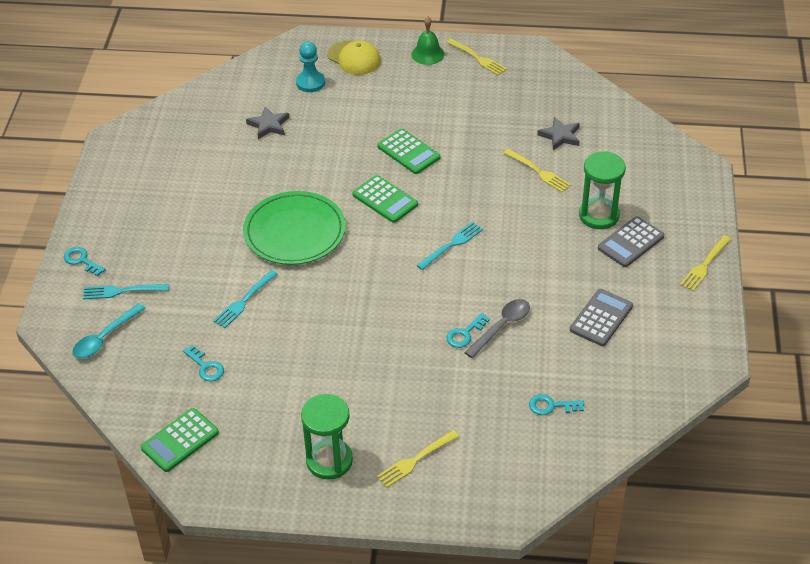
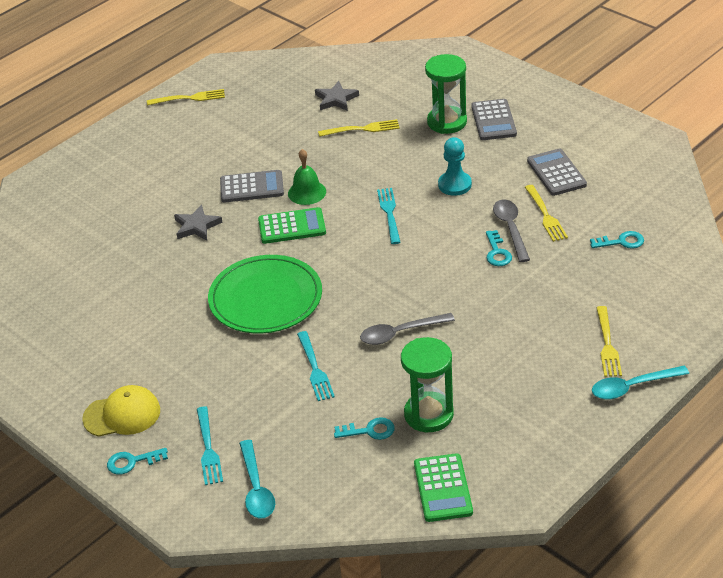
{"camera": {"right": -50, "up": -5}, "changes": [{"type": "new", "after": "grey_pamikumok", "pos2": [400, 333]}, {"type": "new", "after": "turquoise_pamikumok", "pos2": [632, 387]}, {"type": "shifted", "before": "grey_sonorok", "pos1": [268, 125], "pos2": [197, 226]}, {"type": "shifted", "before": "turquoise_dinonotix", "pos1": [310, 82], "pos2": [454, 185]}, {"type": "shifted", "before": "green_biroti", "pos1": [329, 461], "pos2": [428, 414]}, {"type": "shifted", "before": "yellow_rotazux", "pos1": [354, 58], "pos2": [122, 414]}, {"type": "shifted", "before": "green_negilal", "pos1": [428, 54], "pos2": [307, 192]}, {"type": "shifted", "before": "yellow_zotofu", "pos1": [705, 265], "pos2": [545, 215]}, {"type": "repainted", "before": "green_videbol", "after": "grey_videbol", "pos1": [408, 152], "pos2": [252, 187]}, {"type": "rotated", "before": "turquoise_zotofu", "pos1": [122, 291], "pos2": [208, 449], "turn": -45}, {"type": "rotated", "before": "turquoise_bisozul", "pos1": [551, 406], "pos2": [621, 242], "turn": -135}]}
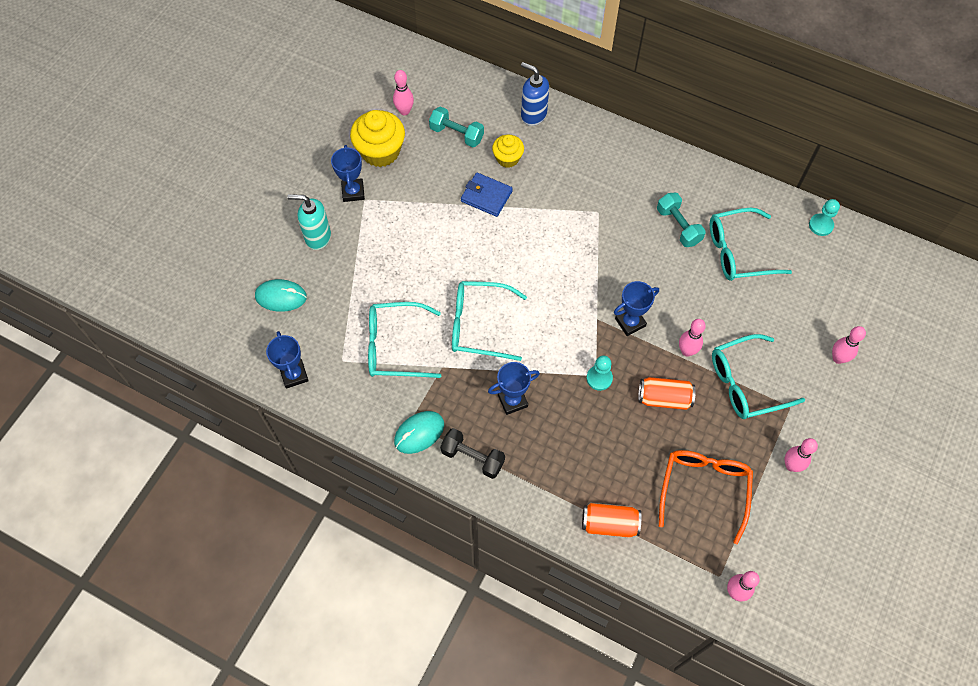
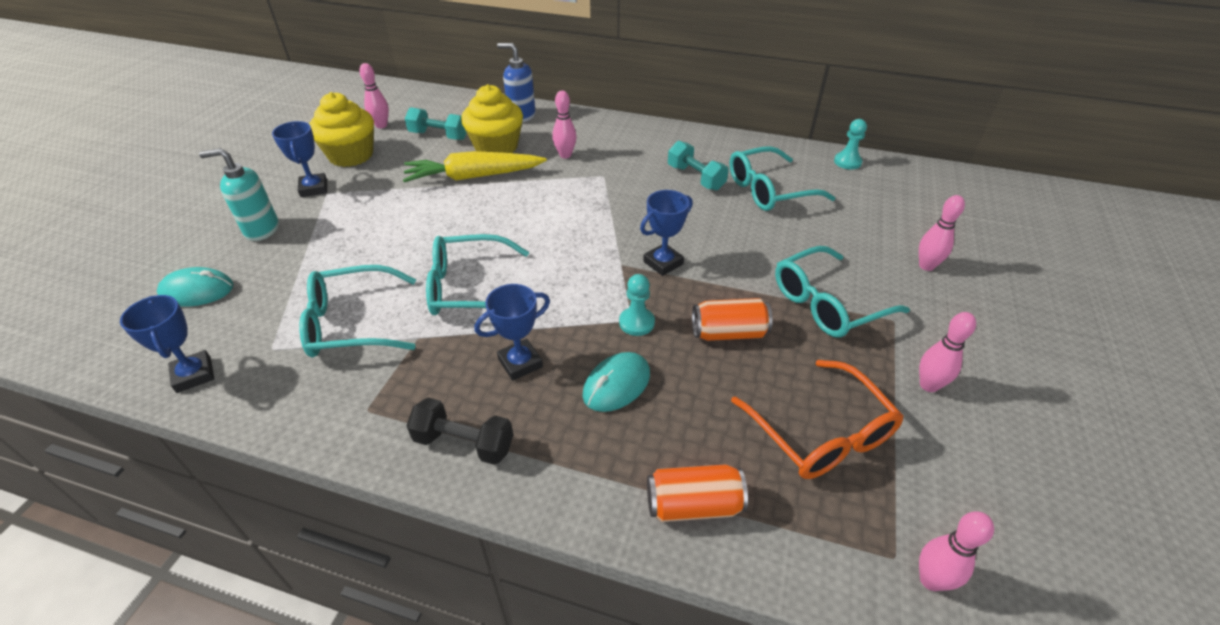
{"camera": {"right": -10, "up": -20}, "changes": [{"type": "shifted", "before": "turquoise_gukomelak", "pos1": [419, 433], "pos2": [616, 384]}, {"type": "shifted", "before": "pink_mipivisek", "pos1": [687, 351], "pos2": [565, 155]}, {"type": "swapped", "before": "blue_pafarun", "after": "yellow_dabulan", "pos1": [486, 196], "pos2": [473, 176]}, {"type": "rotated", "before": "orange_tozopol", "pos1": [704, 489], "pos2": [821, 433], "turn": 150}, {"type": "scaled", "before": "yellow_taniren", "pos1": [507, 158], "pos2": [496, 147], "scale": 1.7}]}
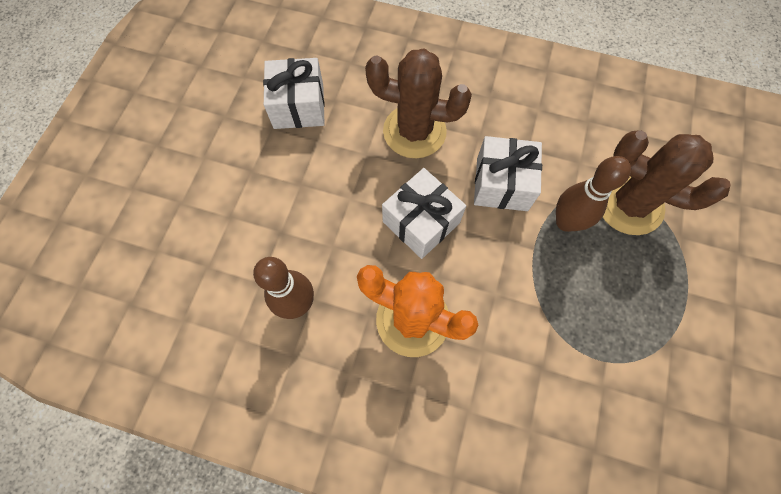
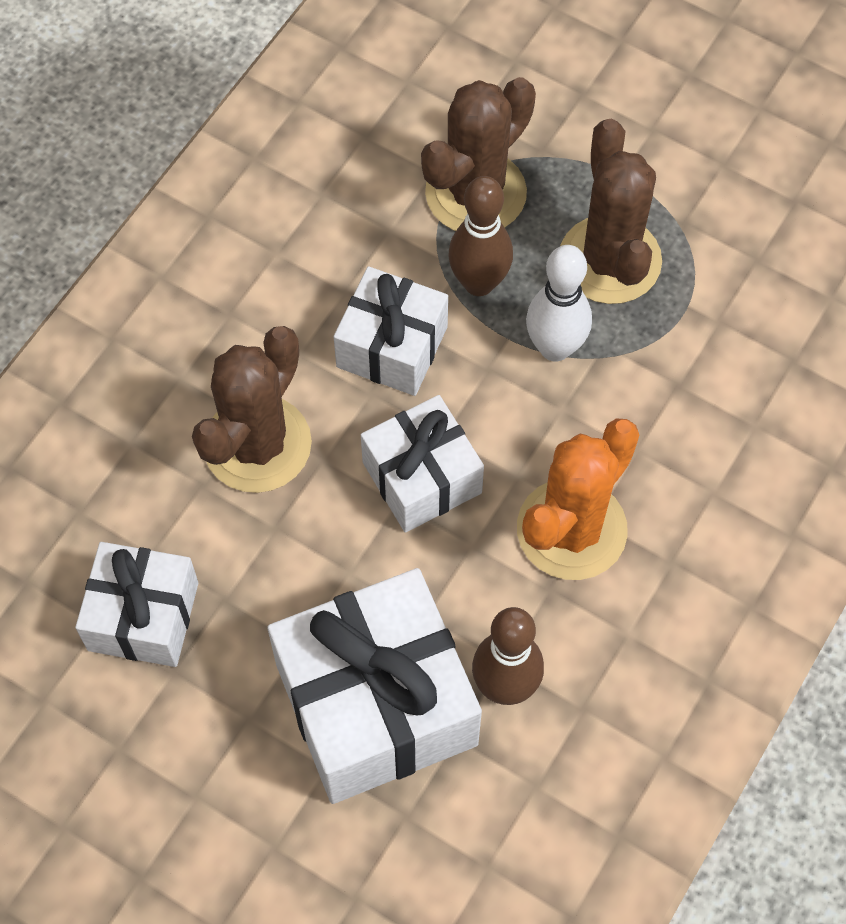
{"camera": {"right": -75, "up": -5}, "changes": [{"type": "new", "after": "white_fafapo", "pos2": [376, 704]}, {"type": "new", "after": "white_mipivisek", "pos2": [555, 347]}, {"type": "new", "after": "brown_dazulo", "pos2": [609, 260]}]}
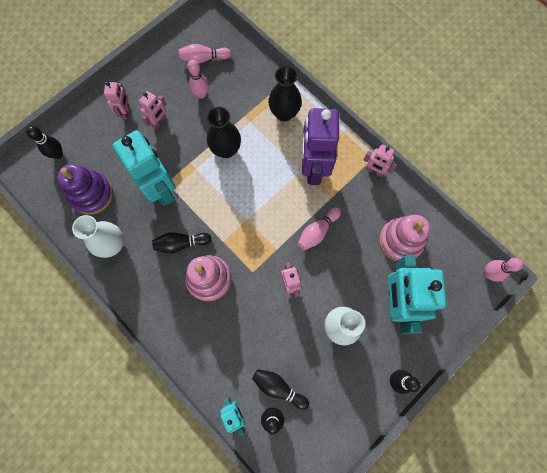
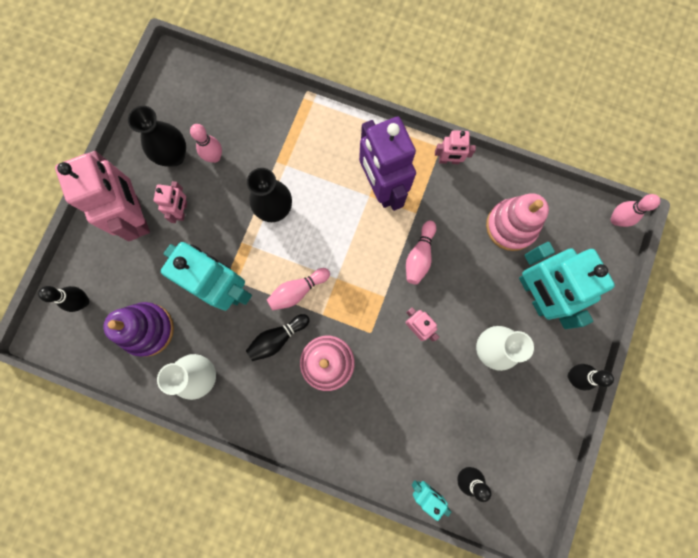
{"camera": {"right": -25, "up": 5}, "changes": [{"type": "gone", "before": "black_mipivisek", "pos1": [278, 387]}, {"type": "shifted", "before": "pink_mipivisek", "pos1": [204, 59], "pos2": [297, 291]}, {"type": "shifted", "before": "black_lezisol", "pos1": [284, 113], "pos2": [174, 156]}, {"type": "scaled", "before": "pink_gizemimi", "pos1": [125, 112], "pos2": [137, 216], "scale": 2.07}]}
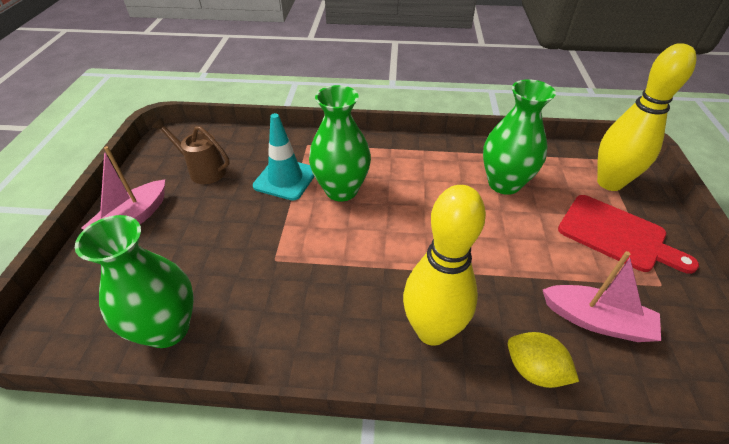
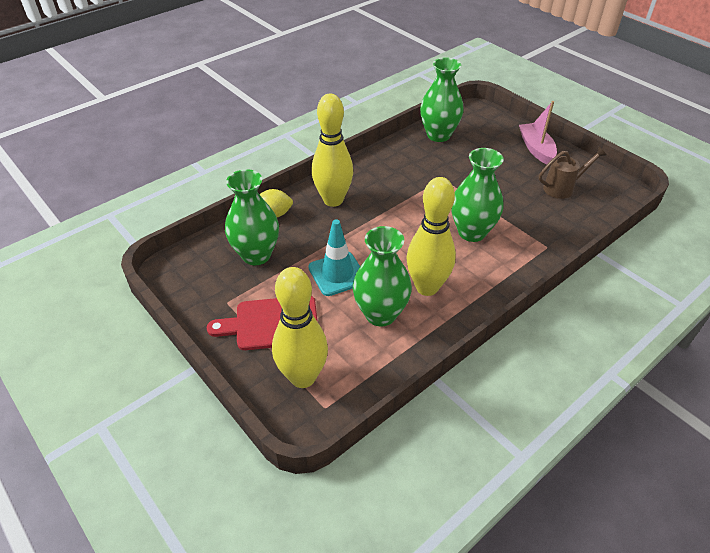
{"camera": {"right": 135, "up": 0}, "changes": [{"type": "new", "after": "yellow_mipivisek", "pos2": [427, 287]}, {"type": "shifted", "before": "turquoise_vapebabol", "pos1": [285, 179], "pos2": [337, 274]}, {"type": "swapped", "before": "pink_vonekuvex", "after": "green_lezisol", "pos1": [596, 320], "pos2": [256, 255]}]}
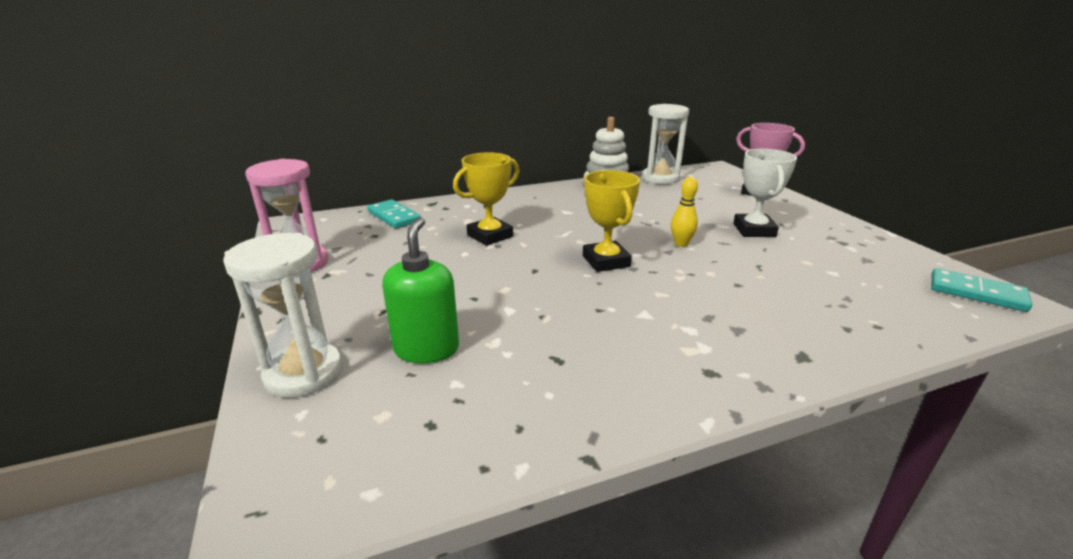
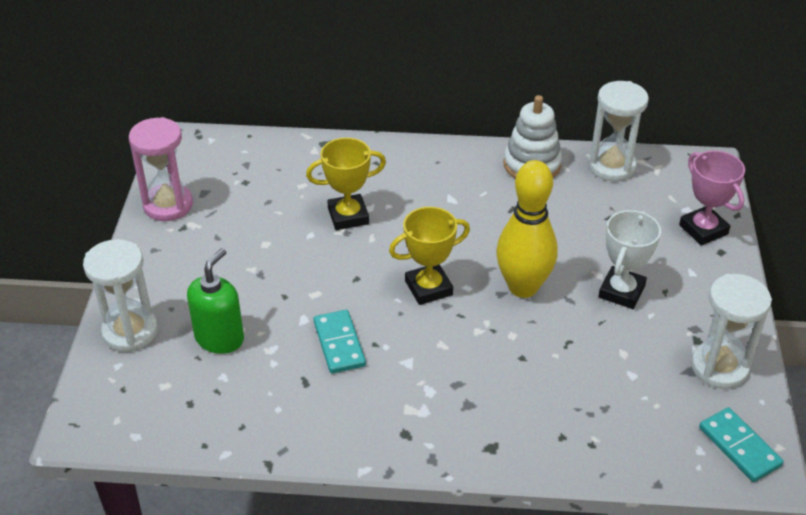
{"camera": {"right": 25, "up": 15}, "changes": [{"type": "new", "after": "white_biroti", "pos2": [719, 367]}, {"type": "shifted", "before": "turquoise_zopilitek", "pos1": [394, 216], "pos2": [339, 344]}, {"type": "rotated", "before": "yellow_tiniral", "pos1": [606, 261], "pos2": [428, 288], "turn": 60}, {"type": "scaled", "before": "yellow_mipivisek", "pos1": [681, 244], "pos2": [523, 287], "scale": 2.15}]}
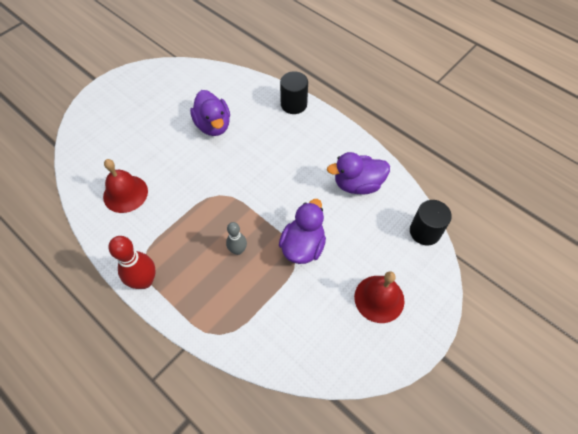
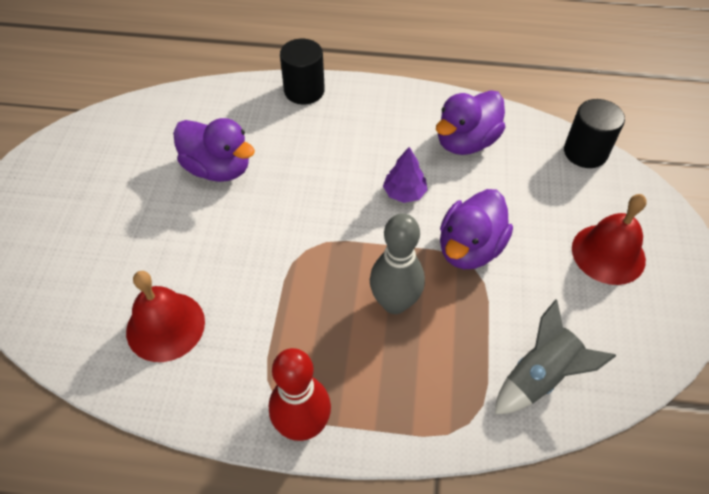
{"camera": {"right": -35, "up": -5}, "changes": [{"type": "new", "after": "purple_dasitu", "pos2": [404, 193]}, {"type": "new", "after": "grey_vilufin", "pos2": [540, 376]}, {"type": "rotated", "before": "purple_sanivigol", "pos1": [303, 246], "pos2": [470, 248], "turn": -135}, {"type": "scaled", "before": "grey_mipivisek", "pos1": [238, 250], "pos2": [394, 303], "scale": 1.62}]}
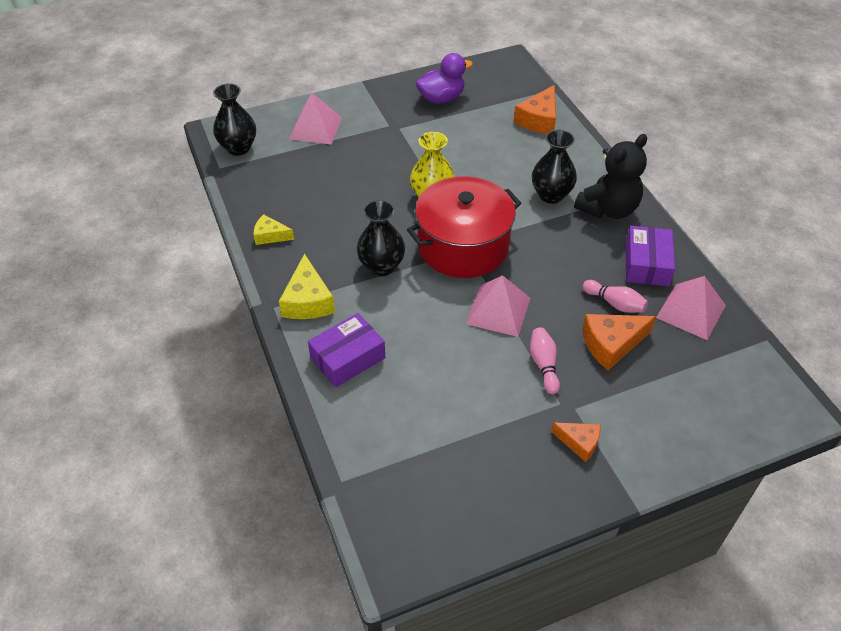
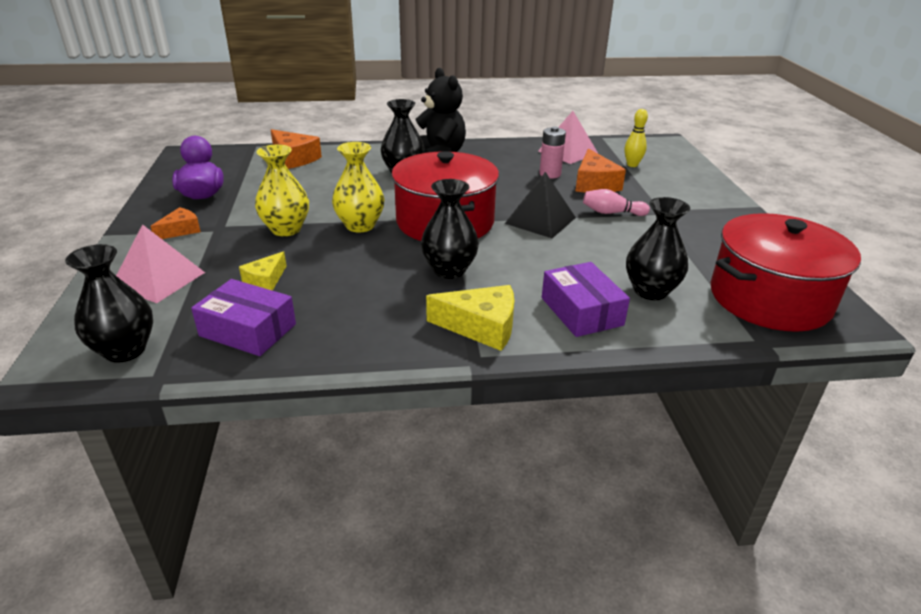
{"camera": {"right": -75, "up": -15}, "changes": [{"type": "new", "after": "yellow_lezisol", "pos2": [286, 229]}, {"type": "new", "after": "yellow_mipivisek", "pos2": [632, 165]}, {"type": "new", "after": "black_lezisol", "pos2": [650, 291]}, {"type": "new", "after": "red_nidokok", "pos2": [769, 298]}, {"type": "shifted", "before": "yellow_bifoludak", "pos1": [270, 236], "pos2": [265, 280]}, {"type": "shifted", "before": "orange_bifoludak", "pos1": [579, 443], "pos2": [181, 230]}, {"type": "shifted", "before": "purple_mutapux", "pos1": [646, 264], "pos2": [248, 330]}, {"type": "swapped", "before": "pink_mipivisek", "after": "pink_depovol", "pos1": [615, 303], "pos2": [550, 174]}, {"type": "repainted", "before": "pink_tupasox", "after": "black_tupasox", "pos1": [498, 310], "pos2": [540, 220]}]}
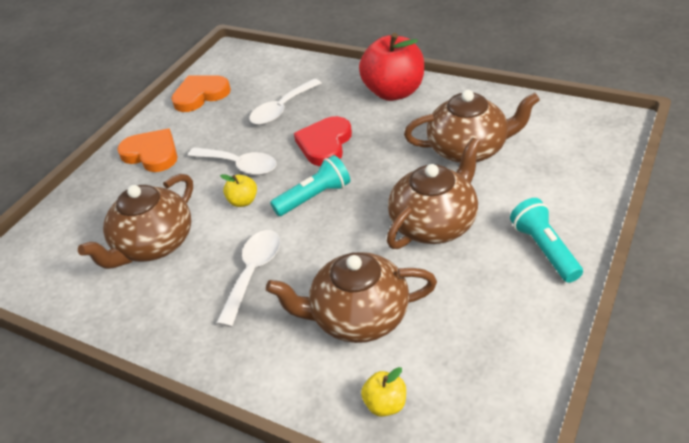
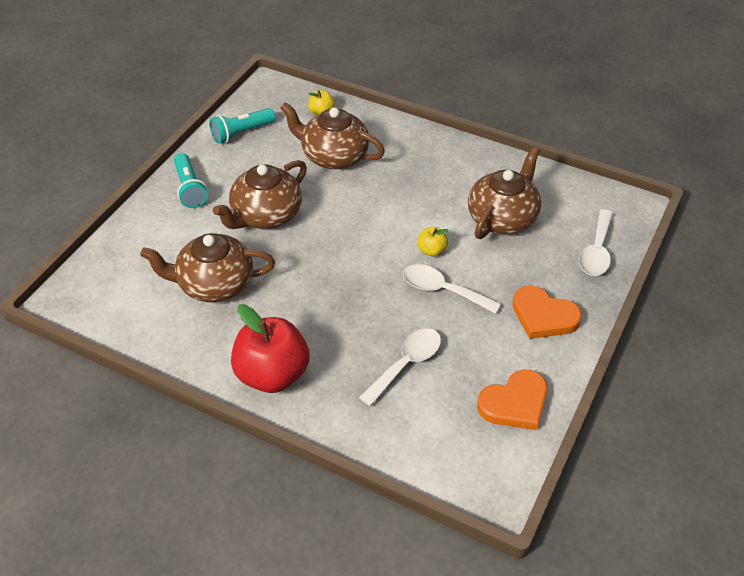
{"camera": {"right": 175, "up": 5}, "changes": [{"type": "gone", "before": "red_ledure", "pos1": [325, 144]}, {"type": "shifted", "before": "white_pamikumok", "pos1": [253, 272], "pos2": [596, 251]}, {"type": "shifted", "before": "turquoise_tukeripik", "pos1": [314, 197], "pos2": [241, 133]}, {"type": "rotated", "before": "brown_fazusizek", "pos1": [358, 316], "pos2": [334, 156], "turn": -150}]}
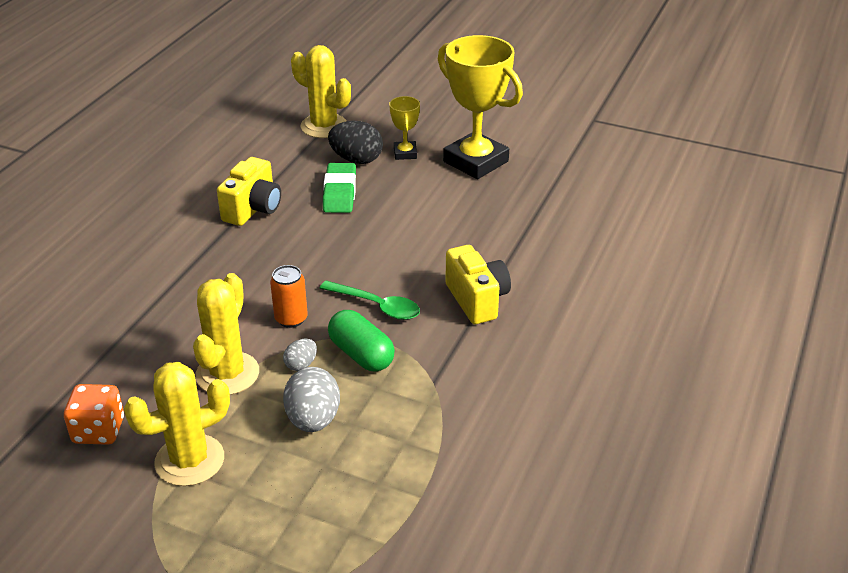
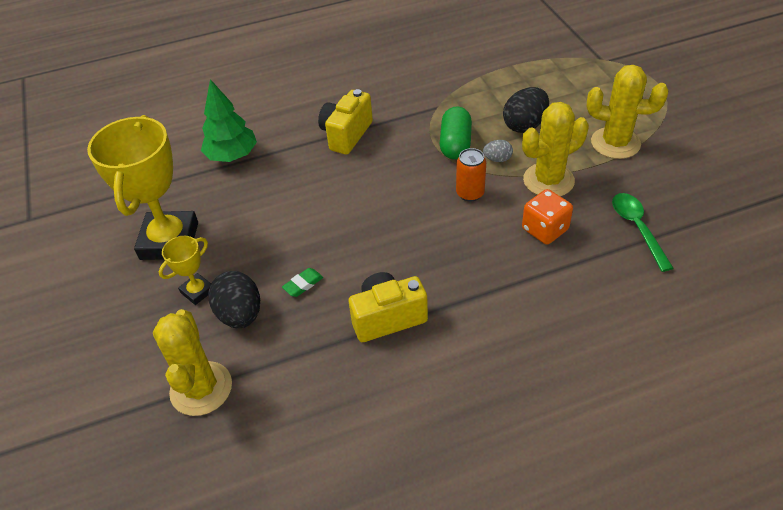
{"camera": {"right": -130, "up": 10}, "changes": [{"type": "new", "after": "green_dasitu", "pos2": [232, 156]}, {"type": "shifted", "before": "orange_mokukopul", "pos1": [99, 430], "pos2": [545, 229]}, {"type": "shifted", "before": "green_pamikumok", "pos1": [377, 306], "pos2": [637, 228]}, {"type": "repainted", "before": "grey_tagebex", "after": "black_tagebex", "pos1": [313, 420], "pos2": [524, 125]}, {"type": "scaled", "before": "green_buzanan", "pos1": [340, 193], "pos2": [303, 284], "scale": 0.53}]}
